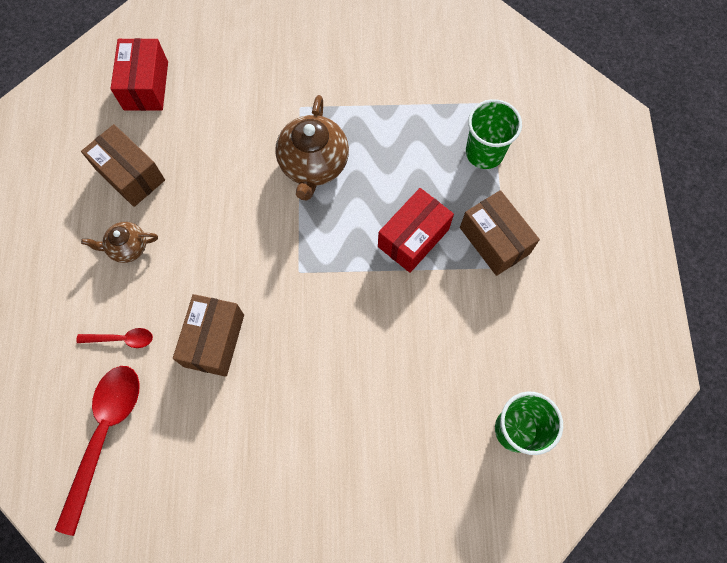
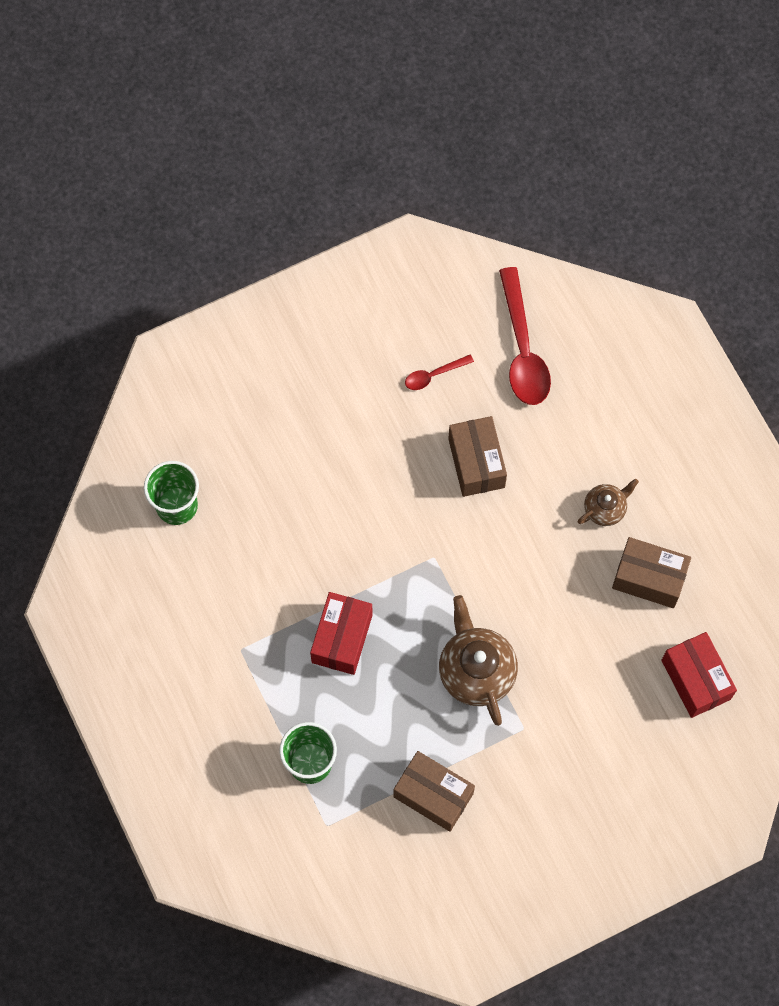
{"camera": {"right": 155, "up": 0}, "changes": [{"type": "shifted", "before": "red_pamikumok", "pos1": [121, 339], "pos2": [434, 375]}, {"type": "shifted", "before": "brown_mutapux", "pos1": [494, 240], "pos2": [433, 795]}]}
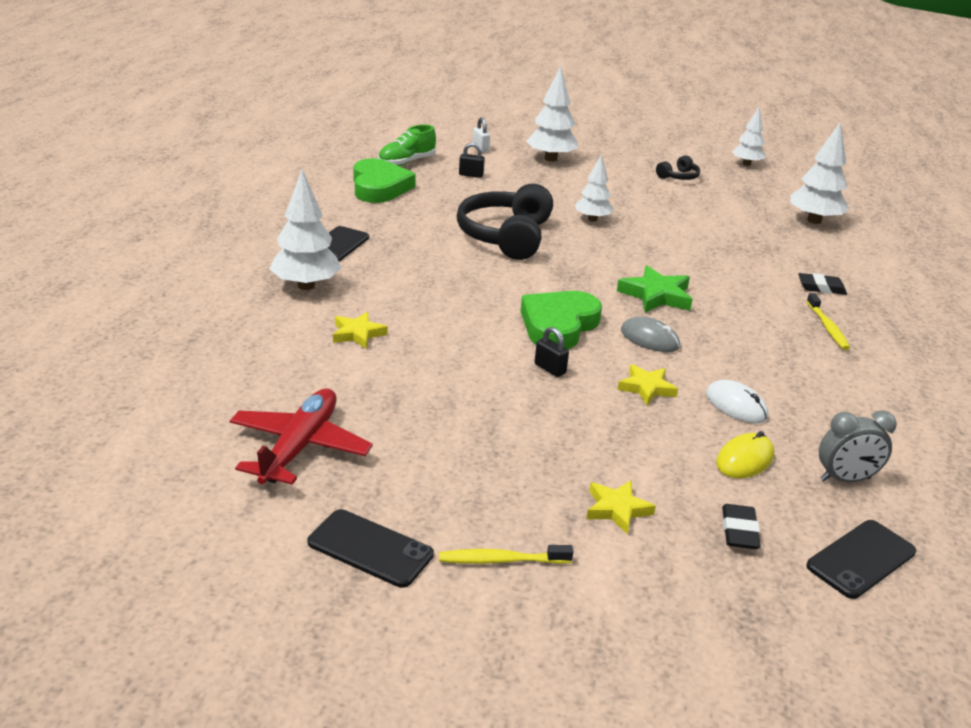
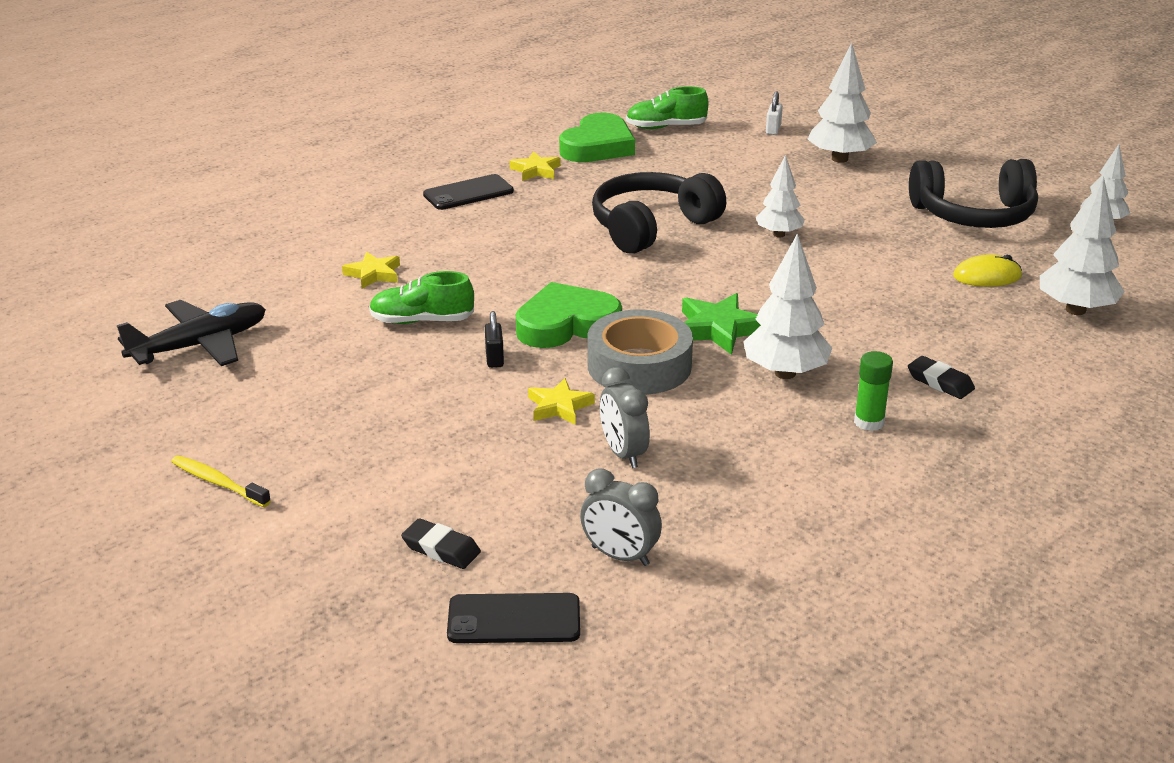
{"camera": {"right": 40, "up": 0}, "changes": [{"type": "gone", "before": "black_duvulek", "pos1": [370, 548]}, {"type": "gone", "before": "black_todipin", "pos1": [471, 175]}, {"type": "new", "after": "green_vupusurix", "pos2": [422, 321]}, {"type": "shifted", "before": "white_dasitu", "pos1": [306, 286], "pos2": [785, 373]}, {"type": "shifted", "before": "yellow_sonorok", "pos1": [617, 509], "pos2": [536, 170]}, {"type": "shifted", "before": "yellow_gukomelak", "pos1": [744, 459], "pos2": [987, 276]}, {"type": "swapped", "before": "grey_gukomelak", "after": "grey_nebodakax", "pos1": [649, 338], "pos2": [639, 366]}, {"type": "swapped", "before": "white_gukomelak", "after": "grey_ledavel", "pos1": [736, 405], "pos2": [623, 454]}, {"type": "swapped", "before": "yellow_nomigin", "after": "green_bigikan", "pos1": [827, 327], "pos2": [869, 422]}, {"type": "repainted", "before": "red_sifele", "after": "black_sifele", "pos1": [300, 446], "pos2": [200, 345]}, {"type": "rotated", "before": "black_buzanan", "pos1": [739, 531], "pos2": [441, 549], "turn": 75}, {"type": "scaled", "before": "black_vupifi", "pos1": [678, 177], "pos2": [974, 215], "scale": 2.18}]}
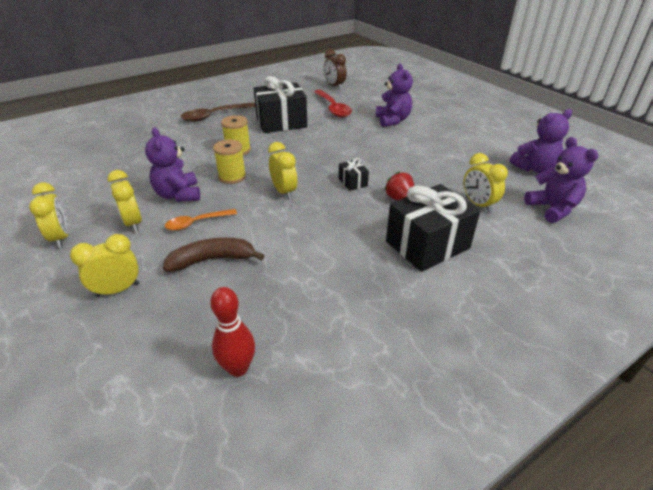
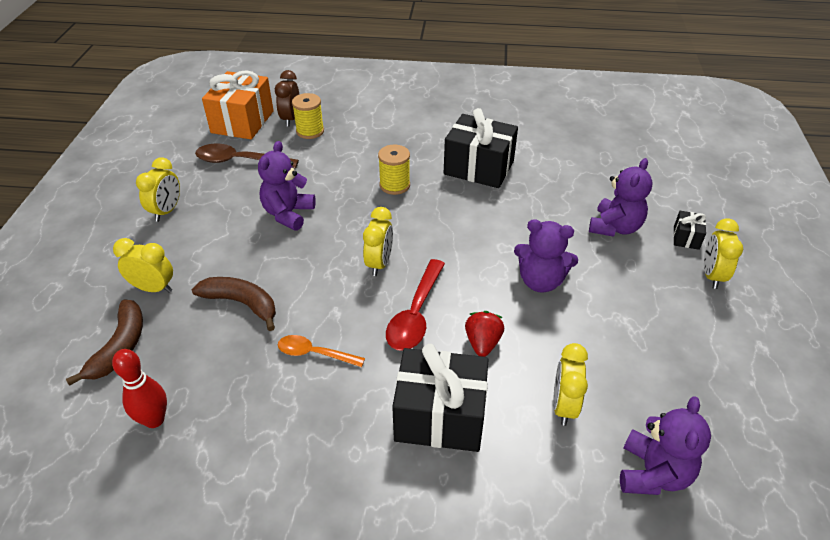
{"camera": {"right": 40, "up": 5}, "changes": [{"type": "new", "after": "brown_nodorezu", "pos2": [120, 347]}, {"type": "new", "after": "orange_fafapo", "pos2": [242, 122]}, {"type": "shifted", "before": "yellow_ledavel", "pos1": [133, 223], "pos2": [712, 276]}, {"type": "shifted", "before": "orange_pamikumok", "pos1": [196, 223], "pos2": [314, 353]}, {"type": "shifted", "before": "brown_pamikumok", "pos1": [214, 116], "pos2": [239, 161]}, {"type": "shifted", "before": "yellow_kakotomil", "pos1": [232, 177], "pos2": [310, 131]}, {"type": "shifted", "before": "red_pamikumok", "pos1": [333, 108], "pos2": [415, 314]}, {"type": "shifted", "before": "brown_ledavel", "pos1": [334, 86], "pos2": [290, 119]}, {"type": "shifted", "before": "black_fafapo", "pos1": [353, 182], "pos2": [686, 238]}, {"type": "shifted", "before": "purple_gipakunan", "pos1": [534, 168], "pos2": [540, 281]}]}
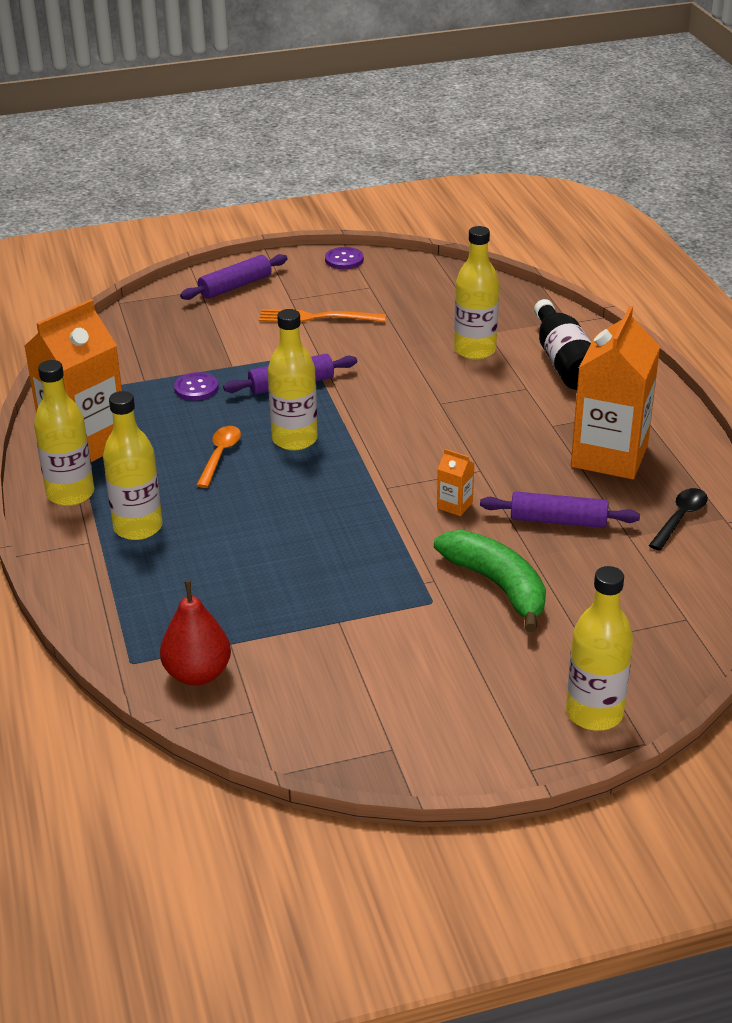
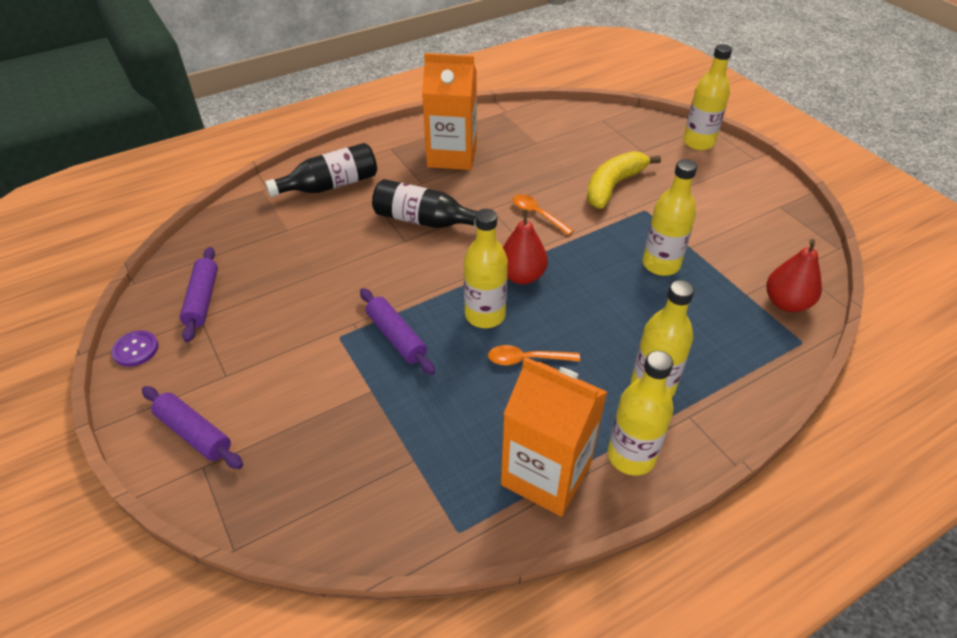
{"camera": {"right": -105, "up": 10}, "changes": [{"type": "gone", "before": "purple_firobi", "pos1": [196, 388]}, {"type": "gone", "before": "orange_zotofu", "pos1": [317, 318]}, {"type": "gone", "before": "black_pamikumok", "pos1": [680, 518]}, {"type": "new", "after": "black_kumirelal", "pos2": [424, 221]}, {"type": "new", "after": "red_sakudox", "pos2": [521, 276]}, {"type": "shifted", "before": "yellow_kumirelal", "pos1": [475, 350], "pos2": [661, 264]}, {"type": "shifted", "before": "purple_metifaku", "pos1": [558, 521], "pos2": [203, 299]}, {"type": "swapped", "before": "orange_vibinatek", "after": "orange_pamikumok", "pos1": [454, 505], "pos2": [537, 214]}, {"type": "repainted", "before": "green_nodorezu", "after": "yellow_nodorezu", "pos1": [497, 586], "pos2": [613, 186]}]}
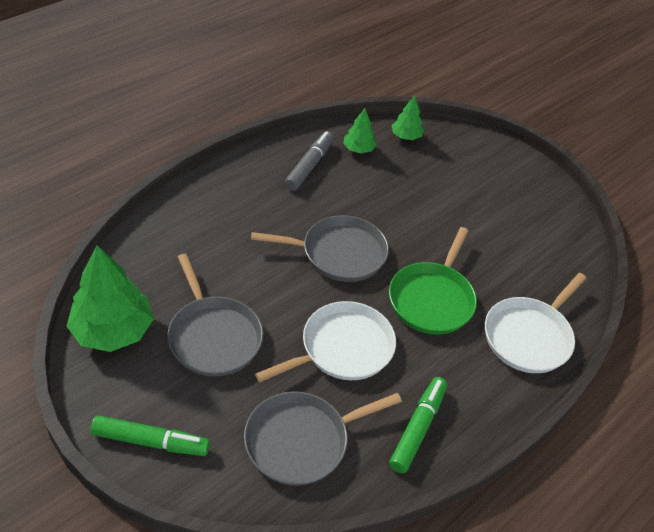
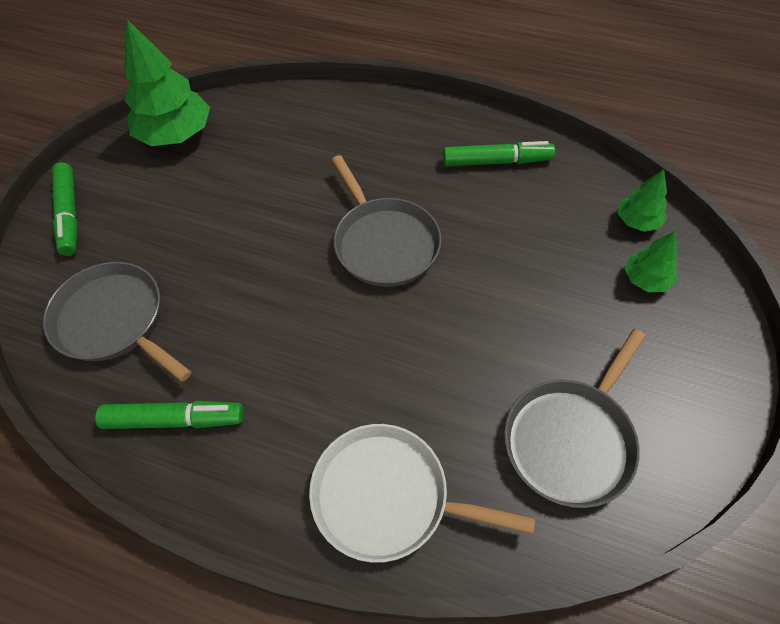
{"camera": {"right": 70, "up": 10}, "changes": [{"type": "gone", "before": "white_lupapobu", "pos1": [342, 348]}, {"type": "gone", "before": "green_lupapobu", "pos1": [432, 299]}, {"type": "shifted", "before": "grey_lupapobu", "pos1": [213, 336], "pos2": [571, 439]}, {"type": "shifted", "before": "green_dasitu", "pos1": [358, 149], "pos2": [646, 279]}, {"type": "repainted", "before": "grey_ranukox", "after": "green_ranukox", "pos1": [309, 166], "pos2": [497, 162]}]}
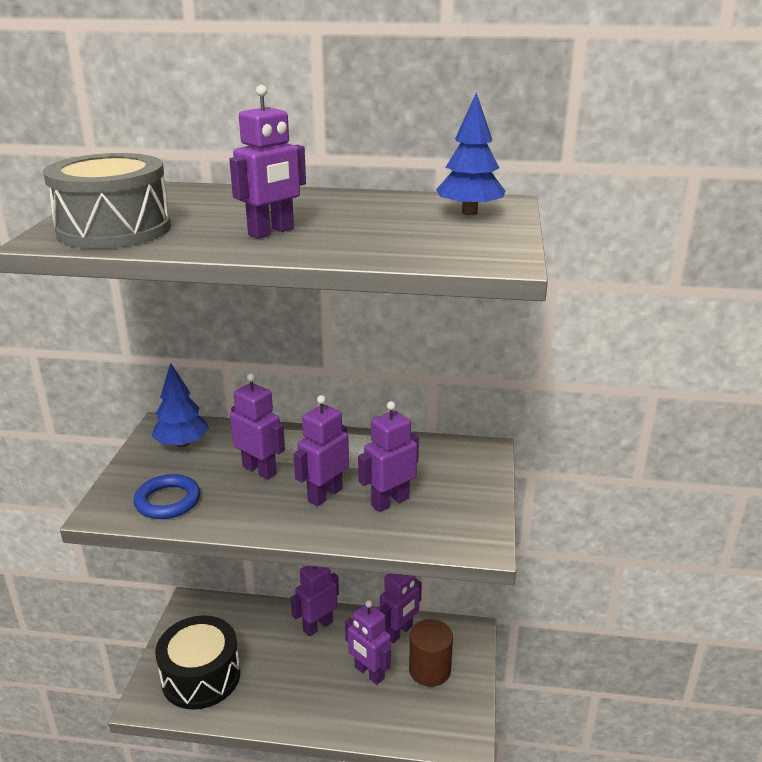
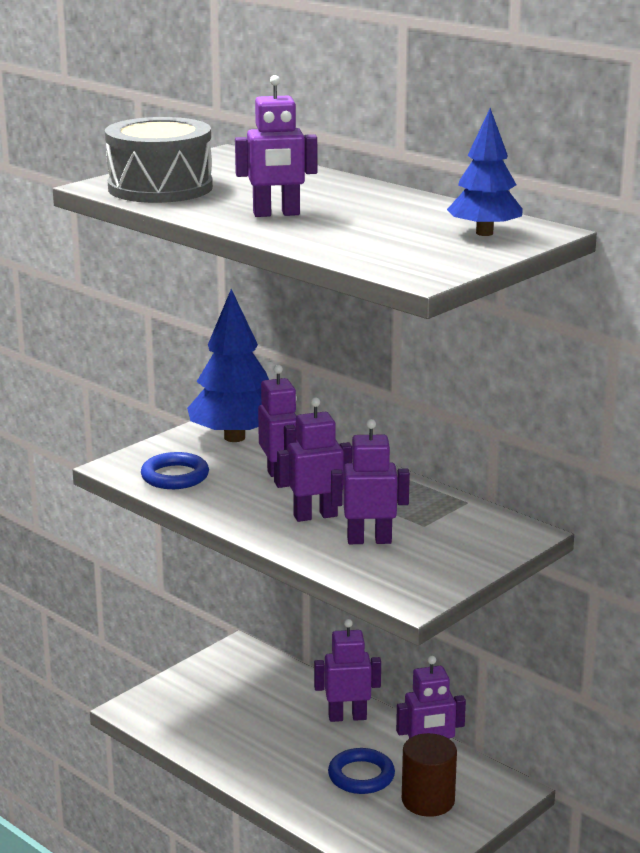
{"camera": {"right": 35, "up": -5}, "changes": [{"type": "gone", "before": "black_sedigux", "pos1": [201, 676]}, {"type": "swapped", "before": "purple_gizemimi", "after": "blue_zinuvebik", "pos1": [369, 673], "pos2": [361, 776]}, {"type": "scaled", "before": "blue_dasitu", "pos1": [182, 444], "pos2": [235, 437], "scale": 1.54}]}
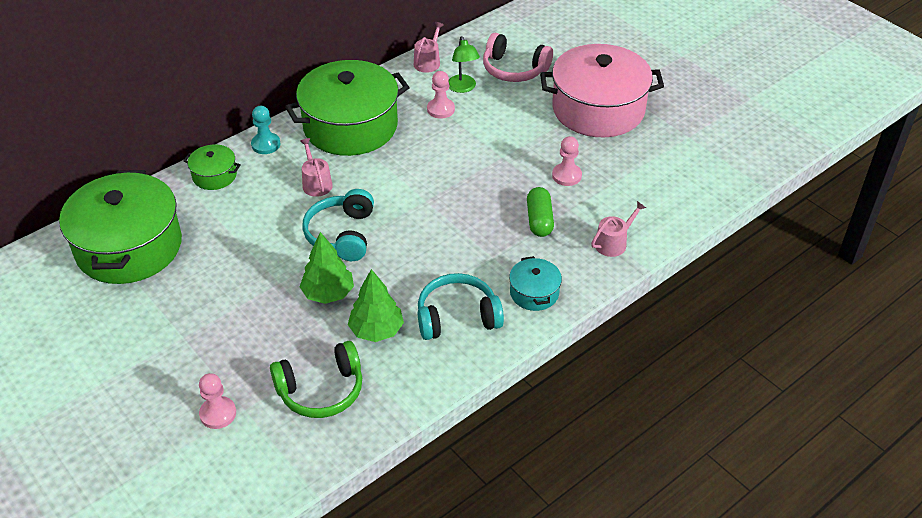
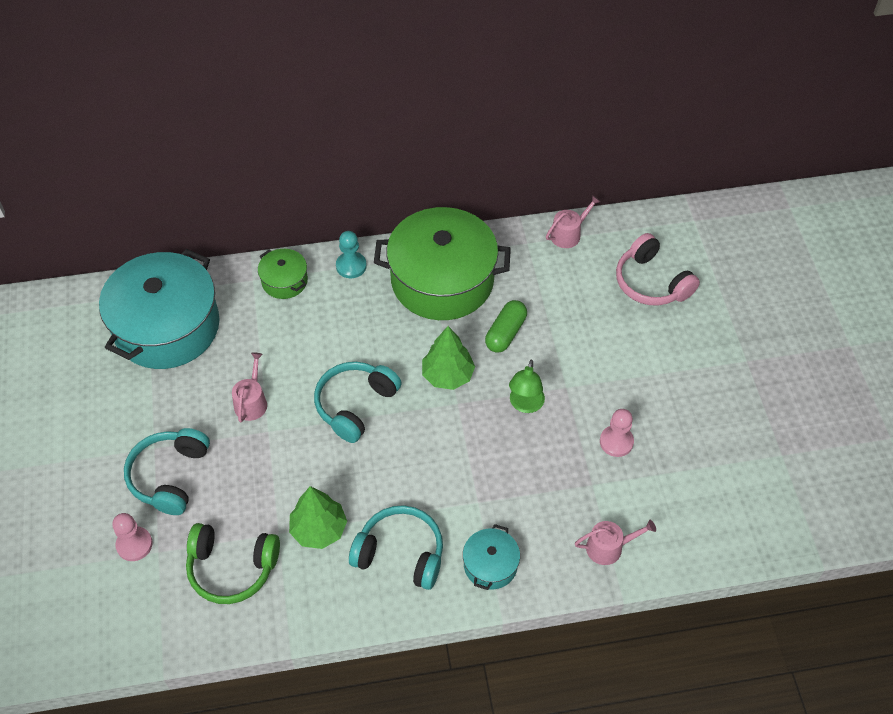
{"camera": {"right": 30, "up": 10}, "changes": [{"type": "gone", "before": "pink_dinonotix", "pos1": [441, 109]}, {"type": "gone", "before": "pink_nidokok", "pos1": [598, 109]}, {"type": "new", "after": "turquoise_vupifi", "pos2": [169, 476]}, {"type": "shifted", "before": "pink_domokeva", "pos1": [316, 183], "pos2": [252, 401]}, {"type": "shifted", "before": "green_dasitu", "pos1": [328, 293], "pos2": [448, 375]}, {"type": "shifted", "before": "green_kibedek", "pos1": [463, 88], "pos2": [525, 405]}, {"type": "shifted", "before": "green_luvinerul", "pos1": [539, 220], "pos2": [505, 333]}, {"type": "repainted", "before": "green_nidokok", "after": "turquoise_nidokok", "pos1": [129, 247], "pos2": [167, 327]}]}
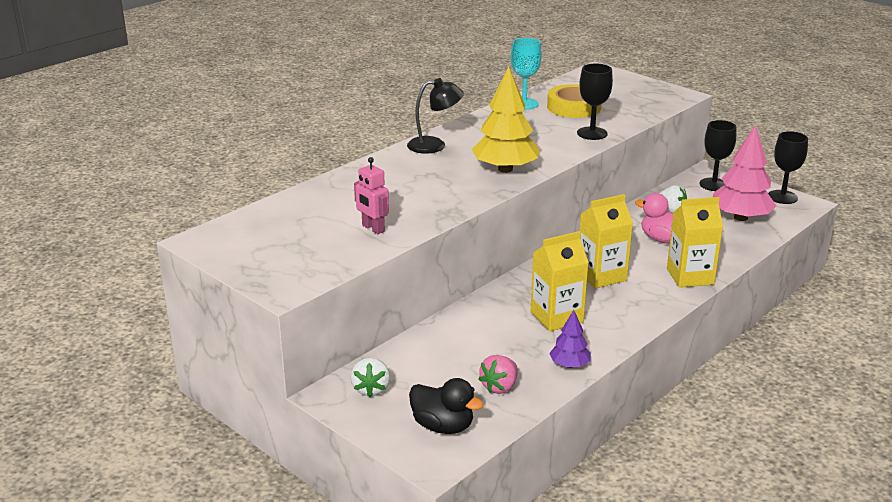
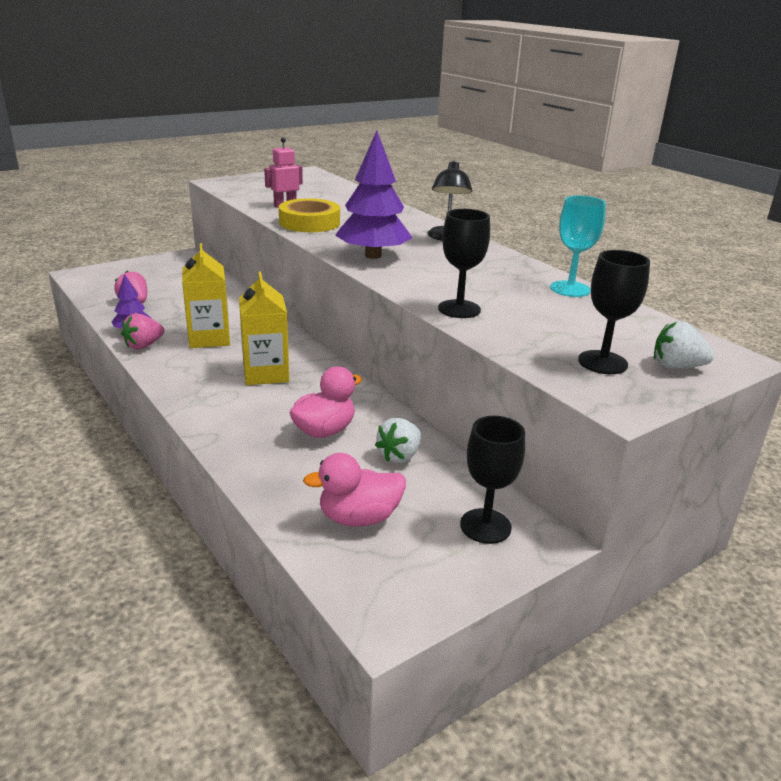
{"camera": {"right": 100, "up": 0}, "changes": [{"type": "gone", "before": "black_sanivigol", "pos1": [443, 426]}, {"type": "gone", "before": "yellow_vibinatek", "pos1": [690, 276]}, {"type": "new", "after": "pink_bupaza", "pos2": [144, 345]}, {"type": "shifted", "before": "white_bupaza", "pos1": [371, 389], "pos2": [676, 367]}, {"type": "shifted", "before": "yellow_nebodakax", "pos1": [574, 107], "pos2": [309, 222]}, {"type": "shifted", "before": "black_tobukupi", "pos1": [782, 197], "pos2": [602, 362]}, {"type": "swapped", "before": "pink_dasitu", "after": "pink_sanivigol", "pos1": [740, 217], "pos2": [359, 518]}, {"type": "repainted", "before": "yellow_dasitu", "after": "purple_dasitu", "pos1": [505, 169], "pos2": [373, 256]}]}
